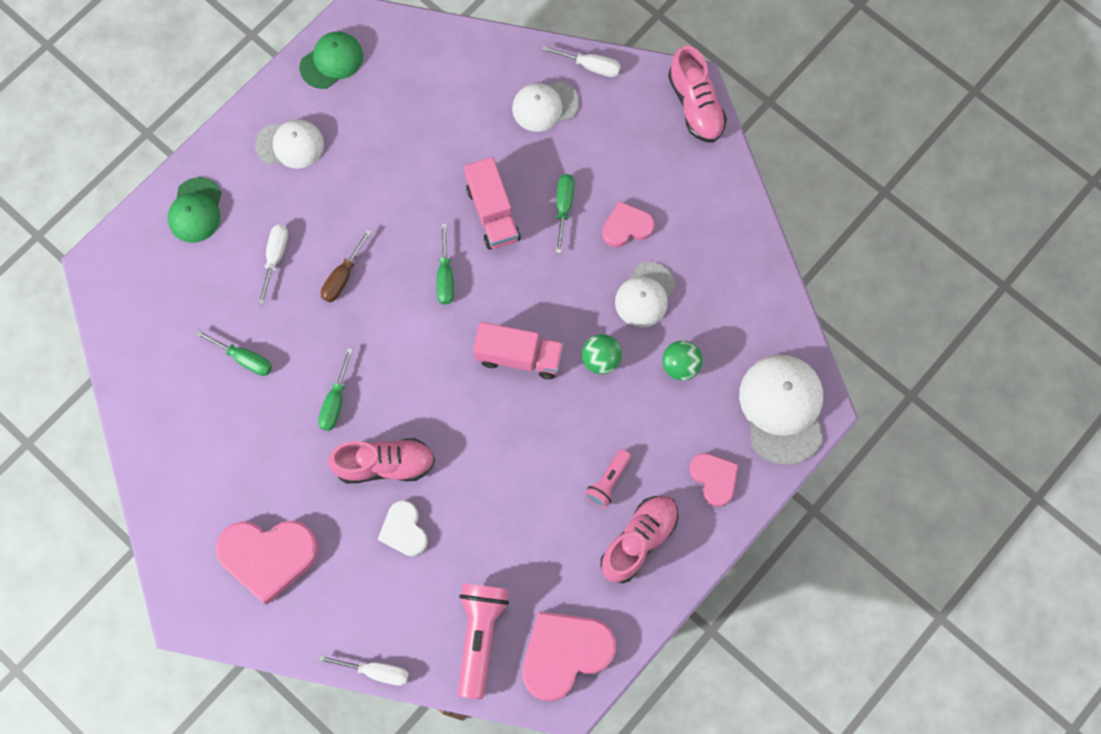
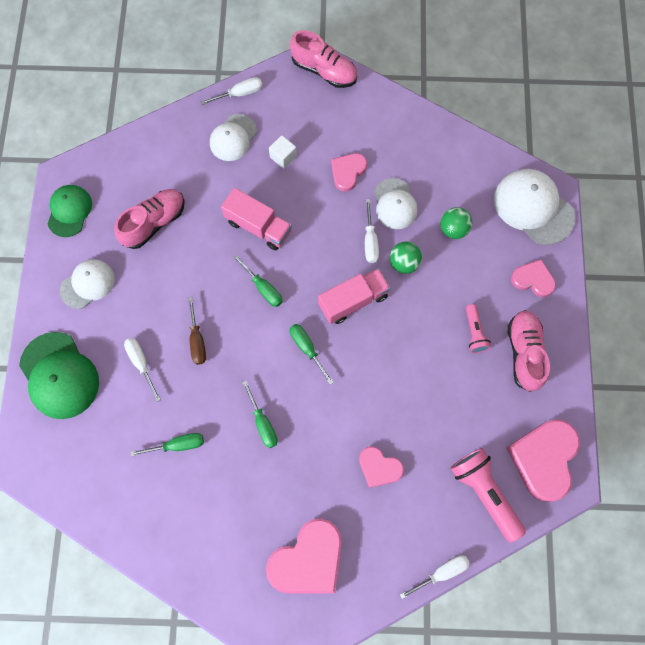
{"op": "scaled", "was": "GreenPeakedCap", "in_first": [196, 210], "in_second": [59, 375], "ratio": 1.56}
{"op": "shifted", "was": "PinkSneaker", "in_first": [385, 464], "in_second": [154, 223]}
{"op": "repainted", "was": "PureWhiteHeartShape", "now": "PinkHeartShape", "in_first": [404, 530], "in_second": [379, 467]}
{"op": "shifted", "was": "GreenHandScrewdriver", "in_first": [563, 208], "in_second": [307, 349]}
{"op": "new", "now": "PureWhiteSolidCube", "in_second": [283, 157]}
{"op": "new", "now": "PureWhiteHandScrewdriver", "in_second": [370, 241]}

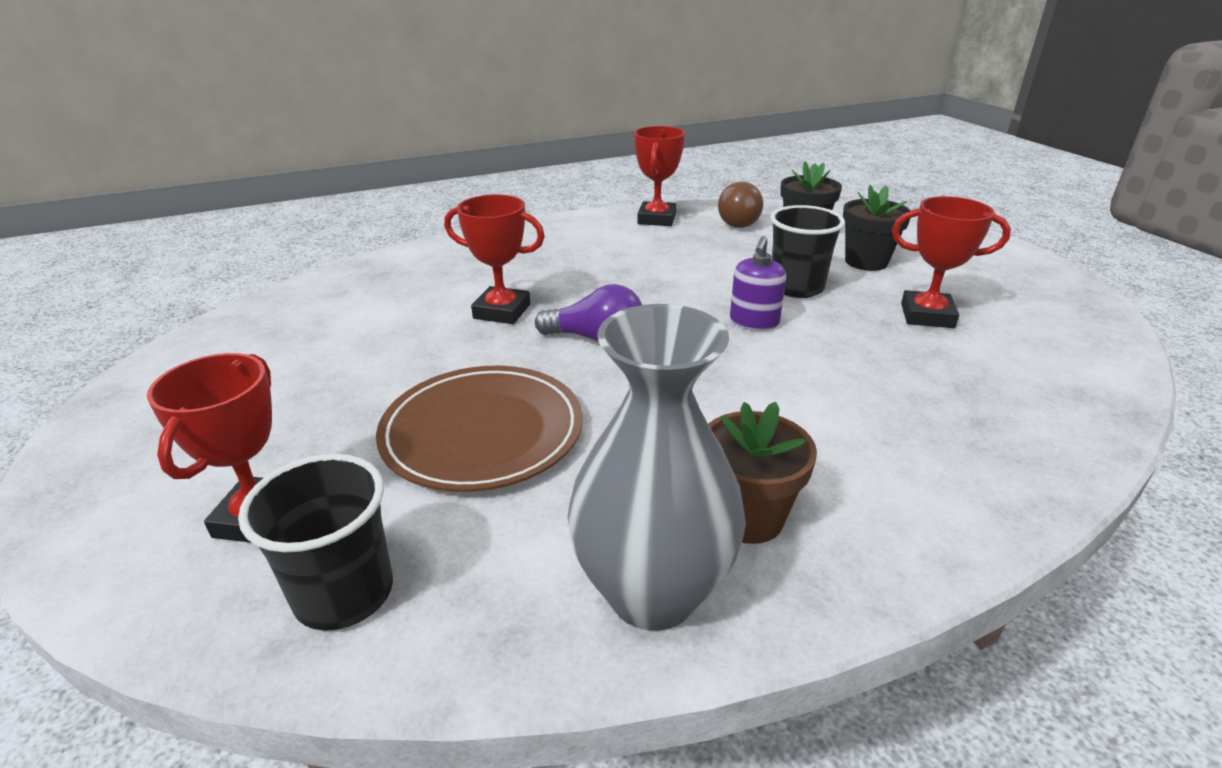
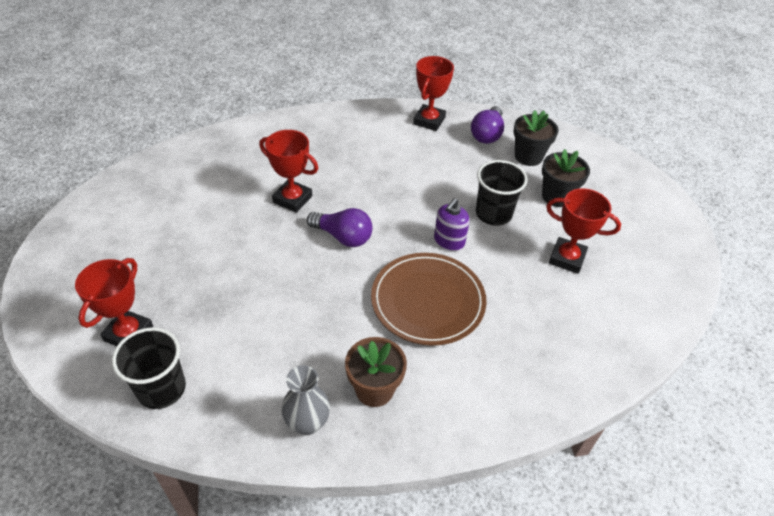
{"op": "shifted", "was": "BrownPlate", "in_first": [482, 432], "in_second": [428, 301]}
{"op": "scaled", "was": "GreyFlowerVase", "in_first": [652, 592], "in_second": [307, 423], "ratio": 0.57}
{"op": "repainted", "was": "BrownLightBulb", "now": "PurpleLightBulb", "in_first": [738, 221], "in_second": [487, 134]}

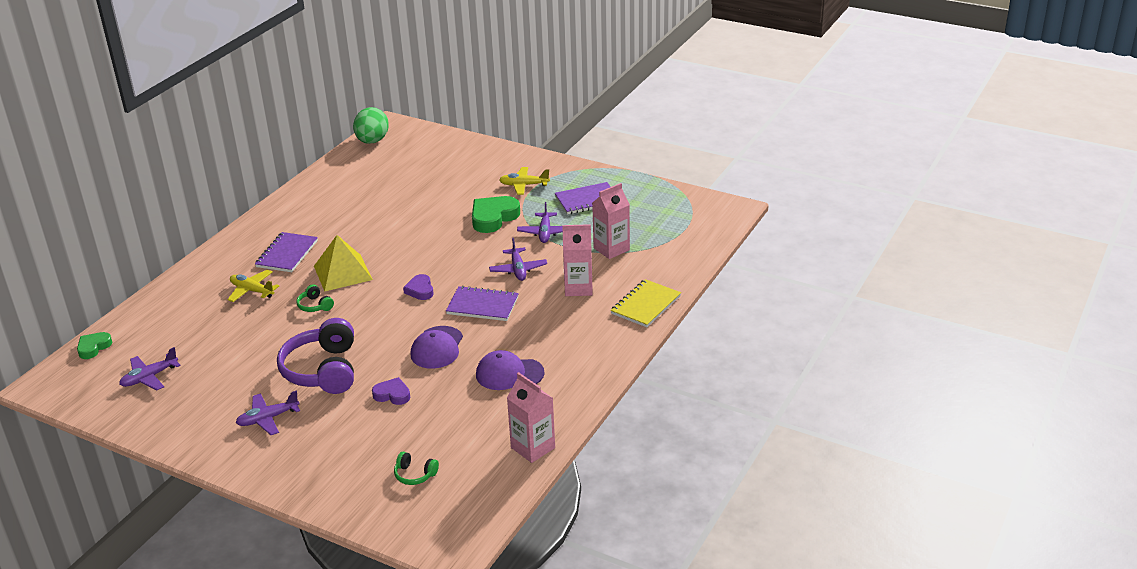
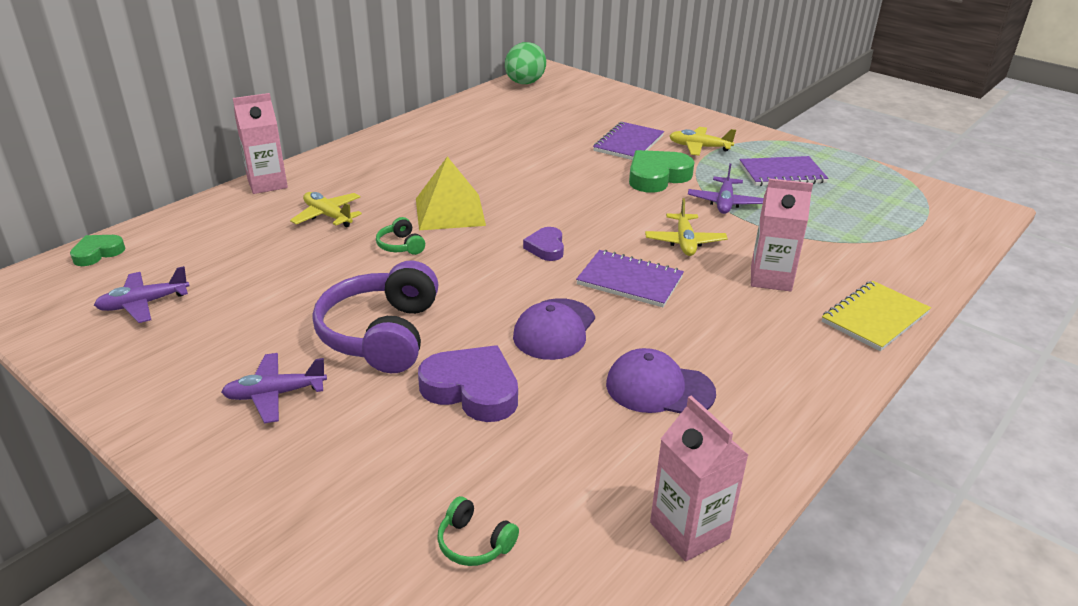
{"op": "shifted", "was": "PurpleNotebook", "in_first": [287, 254], "in_second": [628, 143]}
{"op": "scaled", "was": "PurpleHeartShape", "in_first": [392, 394], "in_second": [472, 389], "ratio": 1.72}
{"op": "repainted", "was": "PurpleToyPlane", "now": "YellowToyPlane", "in_first": [518, 270], "in_second": [684, 242]}
{"op": "shifted", "was": "PinkCarton", "in_first": [611, 249], "in_second": [267, 184]}

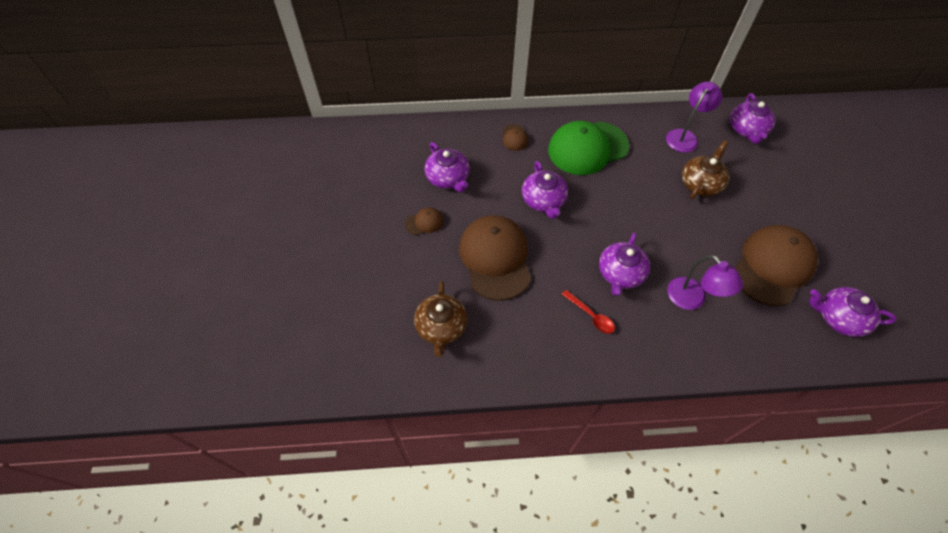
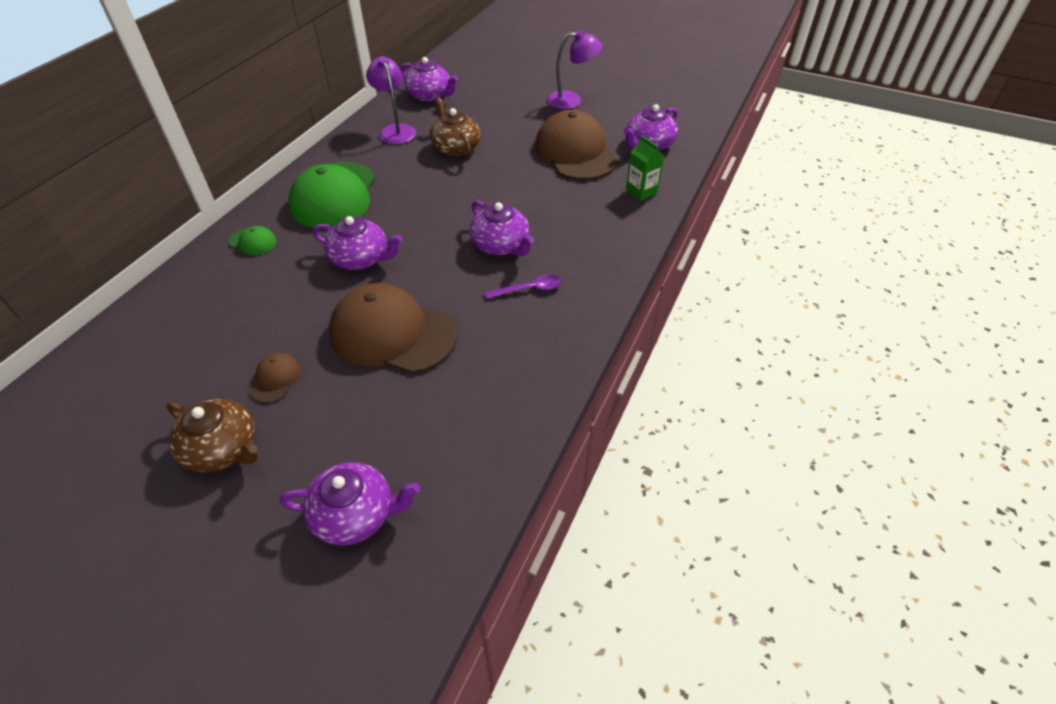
{"op": "shifted", "was": "BrownTeaPot", "in_first": [441, 327], "in_second": [223, 448]}
{"op": "shifted", "was": "PurpleTeaPot", "in_first": [448, 178], "in_second": [355, 514]}
{"op": "repainted", "was": "BrownPeakedCap", "now": "GreenPeakedCap", "in_first": [514, 137], "in_second": [253, 242]}
{"op": "repainted", "was": "ScarletTeaspoon", "now": "PurpleTeaspoon", "in_first": [591, 316], "in_second": [529, 289]}
{"op": "shifted", "was": "PurpleLamp", "in_first": [692, 300], "in_second": [572, 100]}
{"op": "new", "now": "GreenCarton", "in_second": [641, 191]}

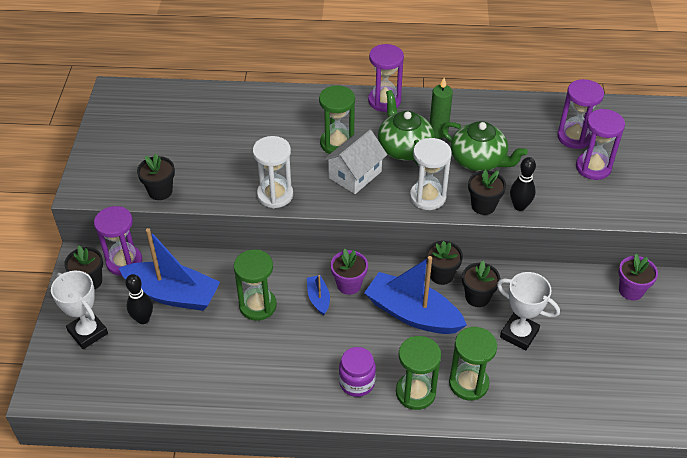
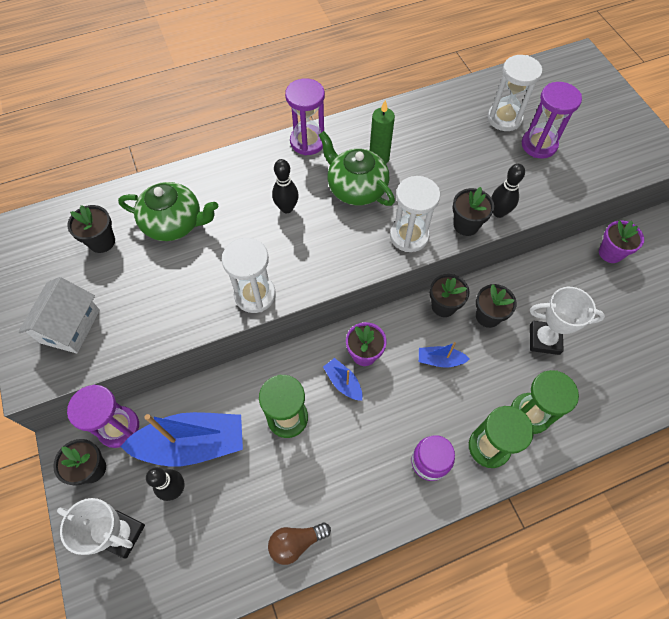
{"op": "shifted", "was": "EbonyPlantPot", "in_first": [160, 191], "in_second": [102, 241]}
{"op": "swapped", "was": "GreenSandglass", "now": "EbonyBowlingPin", "in_first": [337, 143], "in_second": [287, 208]}
{"op": "shifted", "was": "PureWhiteHouse", "in_first": [355, 174], "in_second": [70, 326]}
{"op": "scaled", "was": "RoyalBlueBoat", "in_first": [412, 314], "in_second": [440, 360], "ratio": 0.46}
{"op": "shifted", "was": "GreenTeaPot", "in_first": [478, 160], "in_second": [174, 223]}
{"op": "repainted", "was": "PurpleSandglass", "now": "PureWhiteSandglass", "in_first": [574, 137], "in_second": [504, 118]}
{"op": "new", "now": "BrownLightBulb", "in_second": [296, 542]}

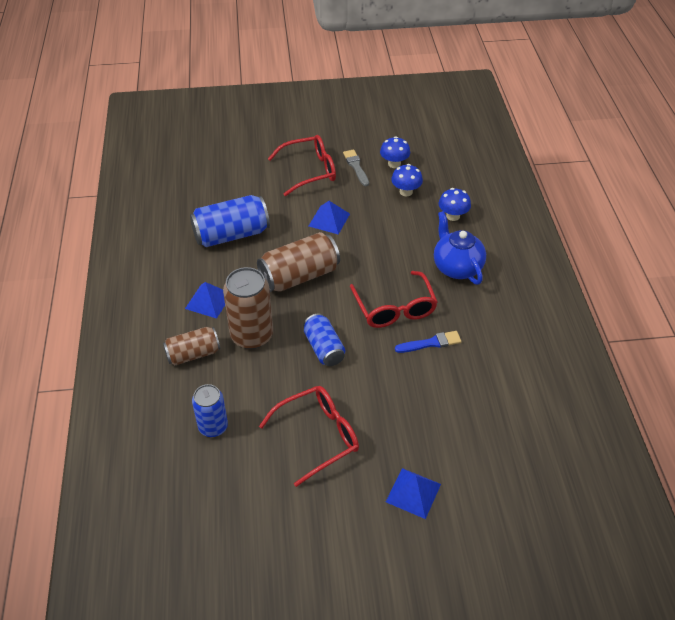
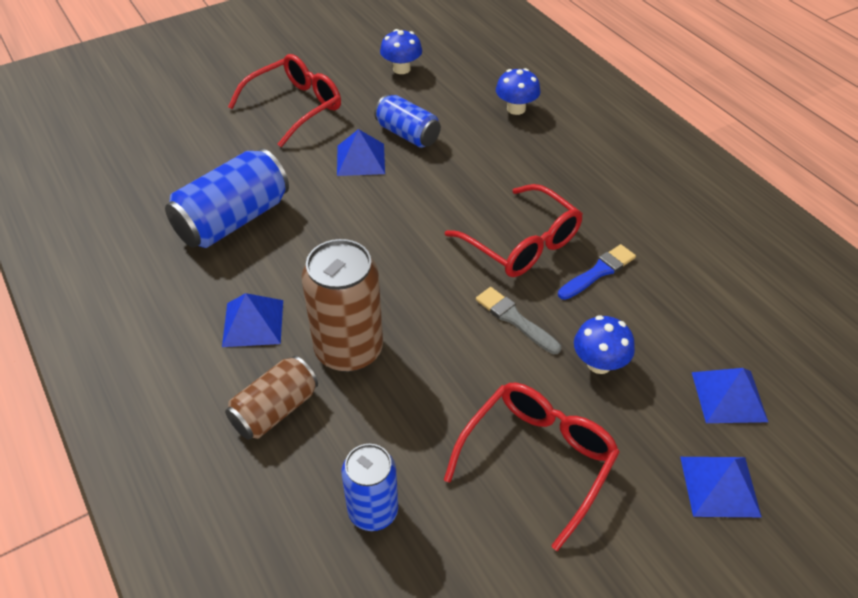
{"op": "gone", "was": "BrownSodaCan", "in_first": [299, 276]}
{"op": "shifted", "was": "RoyalBlueSodaCan", "in_first": [324, 348], "in_second": [407, 134]}
{"op": "shifted", "was": "GreyPaintBrush", "in_first": [356, 167], "in_second": [515, 319]}
{"op": "shifted", "was": "RoyalBlueMushroom", "in_first": [406, 192], "in_second": [599, 363]}
{"op": "gone", "was": "RoyalBlueTeaPot", "in_first": [456, 267]}
{"op": "new", "now": "RoyalBluePyramid", "in_second": [729, 396]}

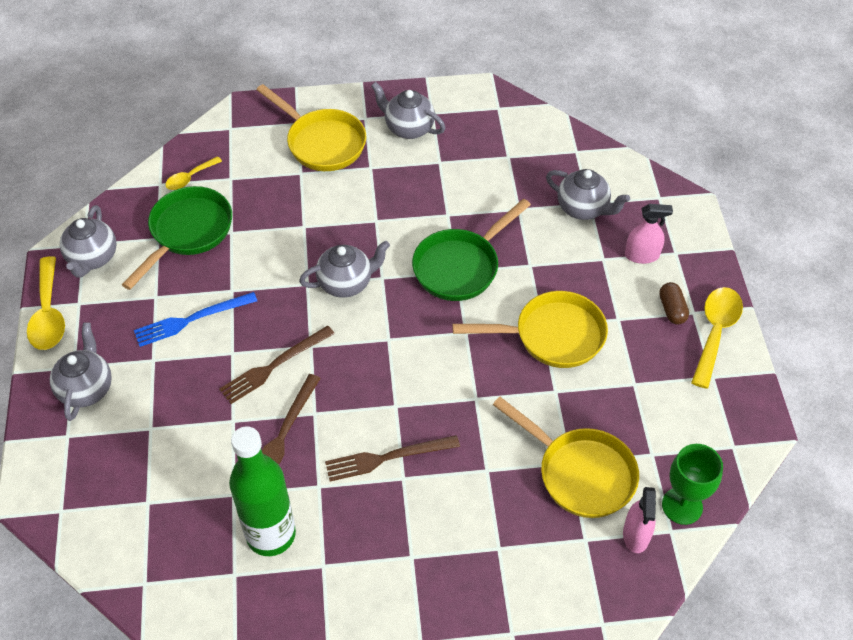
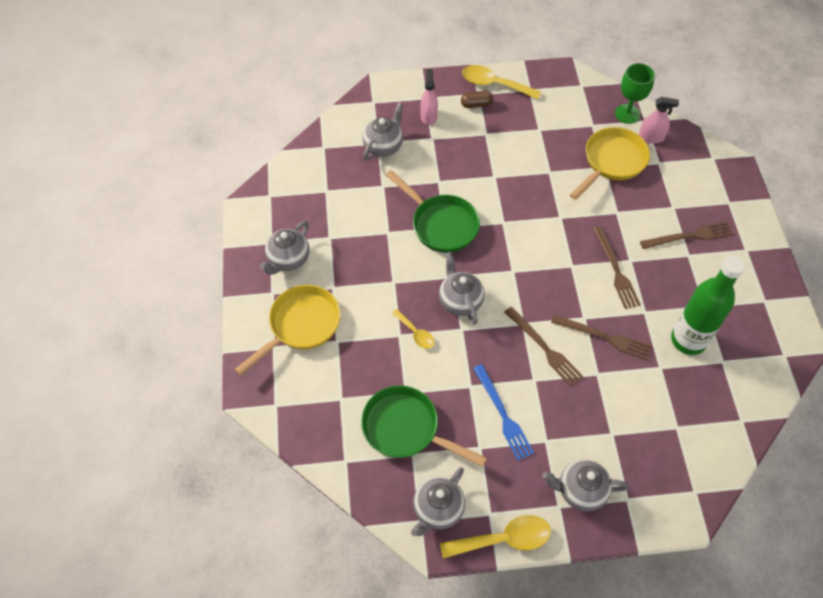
{"op": "rotated", "was": "GreyTeaPot", "in_first": [92, 258], "in_second": [437, 510], "clockwise": 120}
{"op": "shifted", "was": "YellowTeaspoon", "in_first": [190, 178], "in_second": [415, 333]}
{"op": "gone", "was": "YellowFryingPan", "in_first": [552, 335]}
{"op": "new", "now": "BrownTableFork", "in_second": [690, 236]}

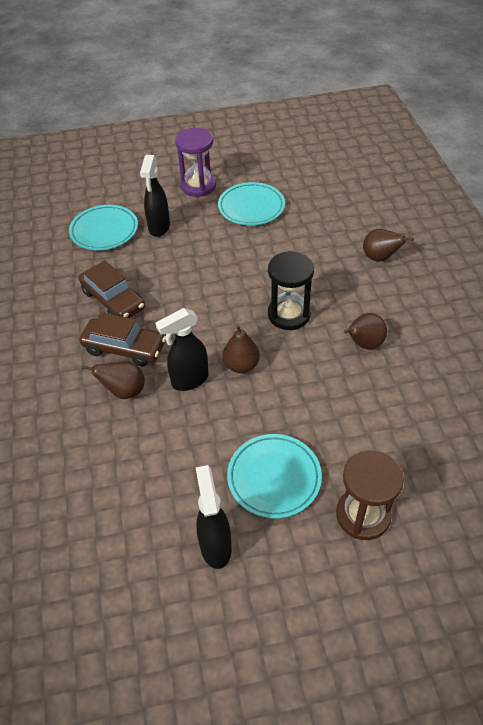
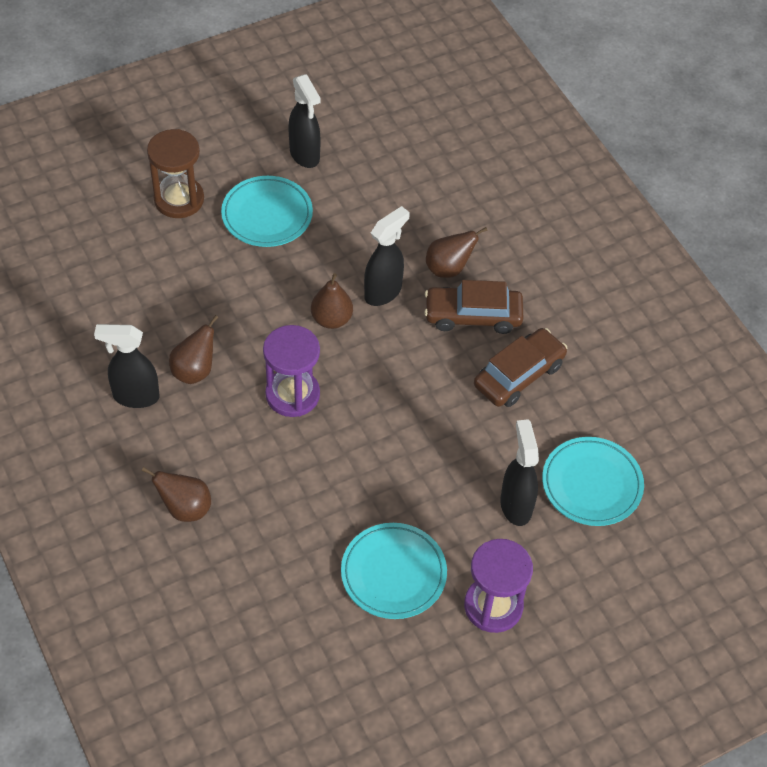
{"op": "rotated", "was": "BrownCar", "in_first": [113, 300], "in_second": [519, 375], "clockwise": 105}
{"op": "repainted", "was": "EbonySandglass", "now": "PurpleSandglass", "in_first": [289, 314], "in_second": [292, 394]}
{"op": "new", "now": "EbonySprayer", "in_second": [135, 396]}

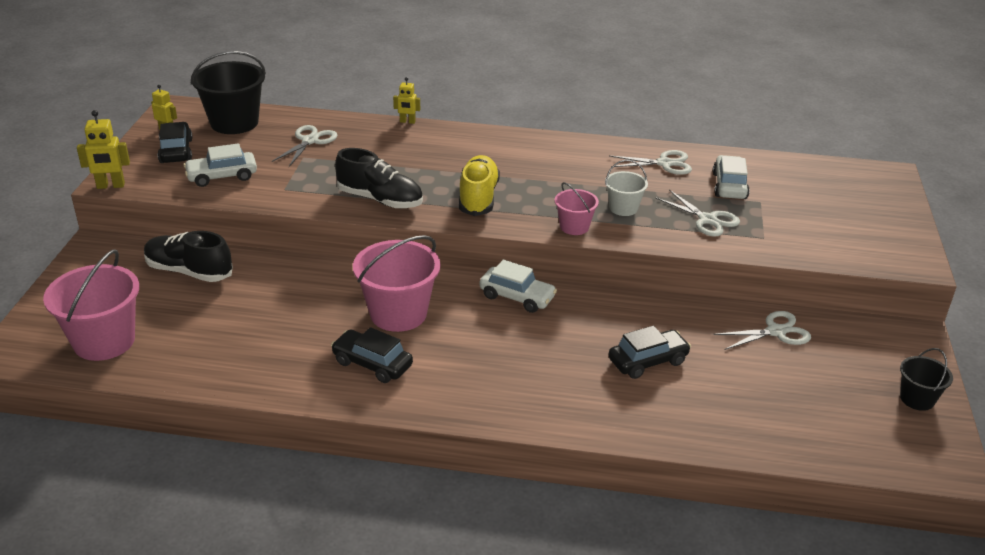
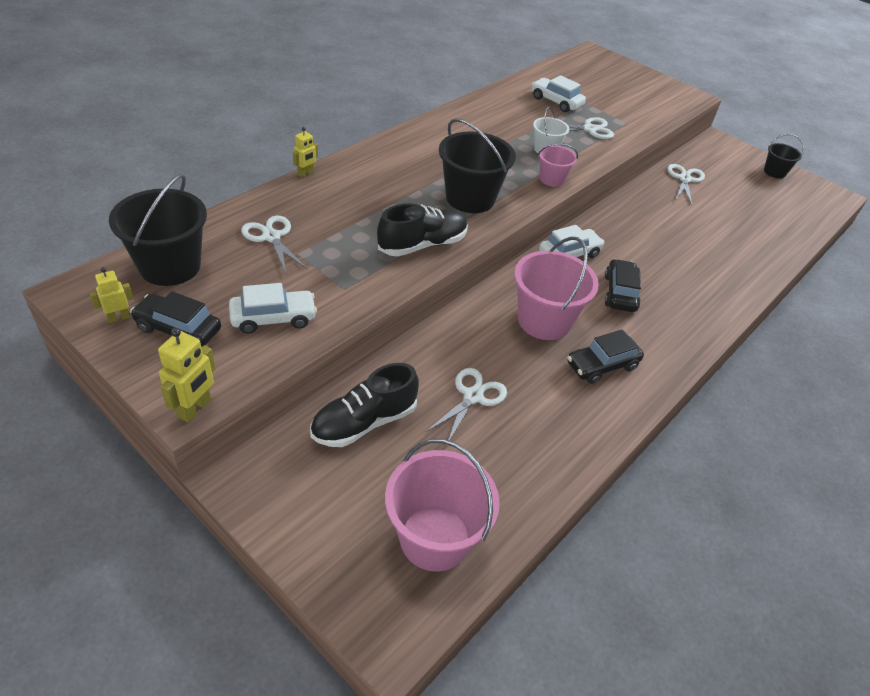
{"op": "rotated", "was": "PureWhiteCar", "in_first": [222, 176], "in_second": [273, 318], "clockwise": -120}
{"op": "swapped", "was": "YellowSneaker", "now": "EbonyPail", "in_first": [478, 198], "in_second": [470, 198]}
{"op": "shifted", "was": "EbonyCar", "in_first": [648, 361], "in_second": [619, 293]}
{"op": "shifted", "was": "PureWhiteScissors", "in_first": [664, 163], "in_second": [473, 396]}

